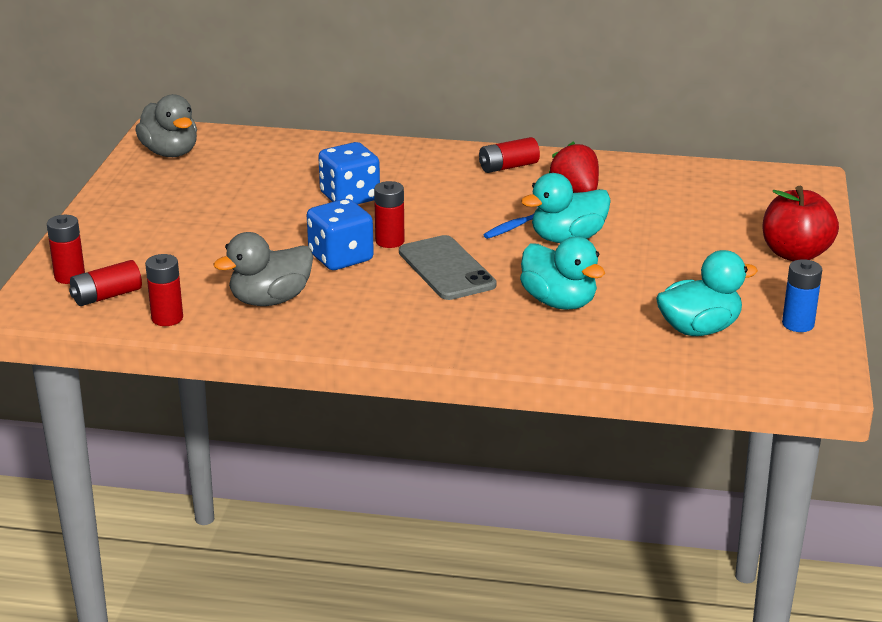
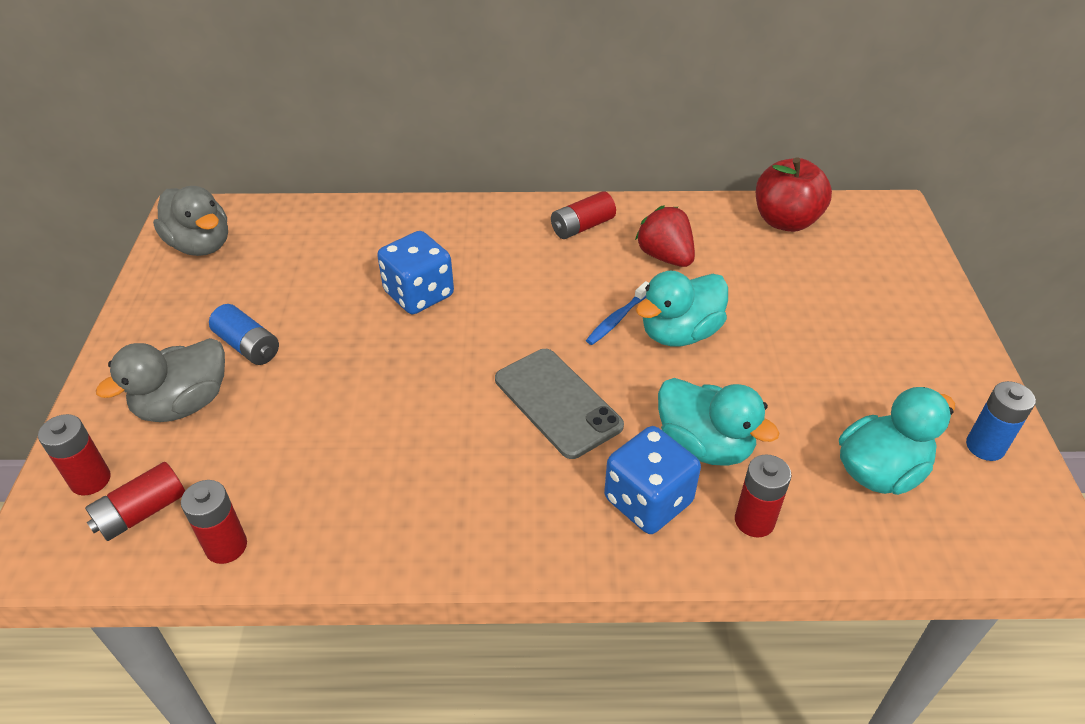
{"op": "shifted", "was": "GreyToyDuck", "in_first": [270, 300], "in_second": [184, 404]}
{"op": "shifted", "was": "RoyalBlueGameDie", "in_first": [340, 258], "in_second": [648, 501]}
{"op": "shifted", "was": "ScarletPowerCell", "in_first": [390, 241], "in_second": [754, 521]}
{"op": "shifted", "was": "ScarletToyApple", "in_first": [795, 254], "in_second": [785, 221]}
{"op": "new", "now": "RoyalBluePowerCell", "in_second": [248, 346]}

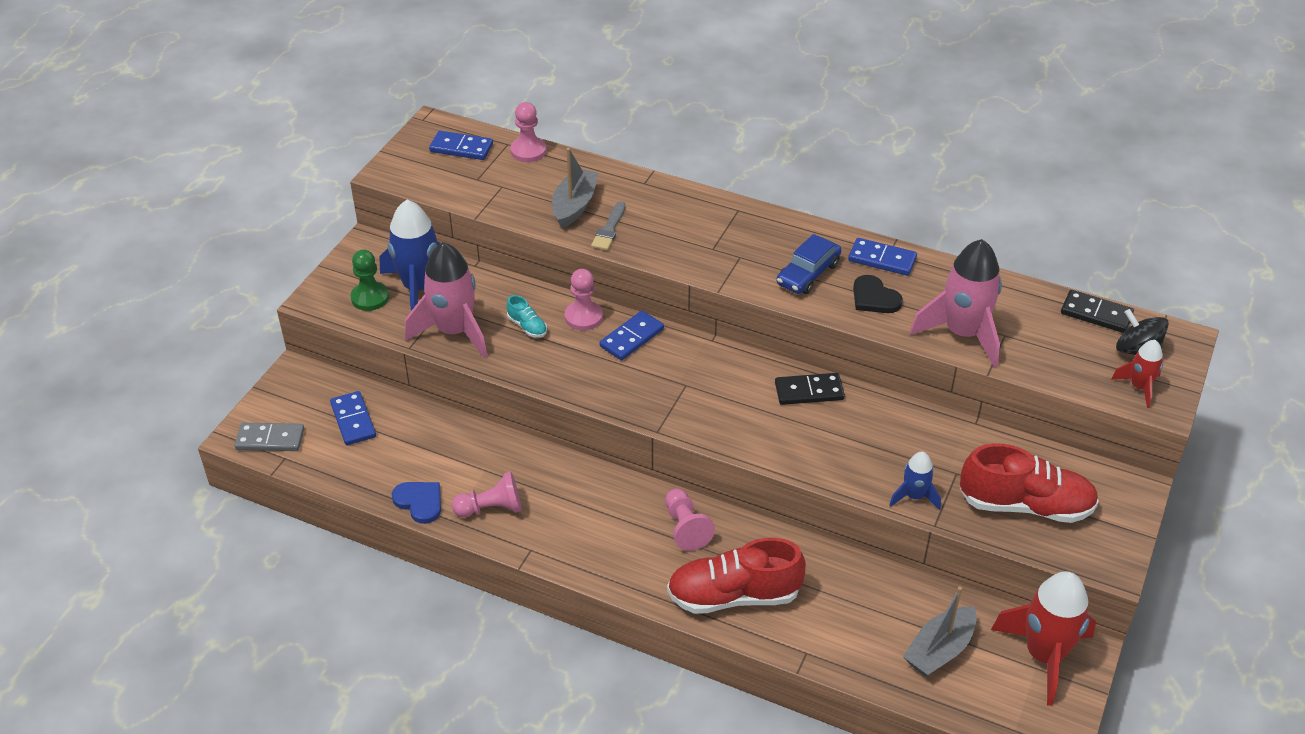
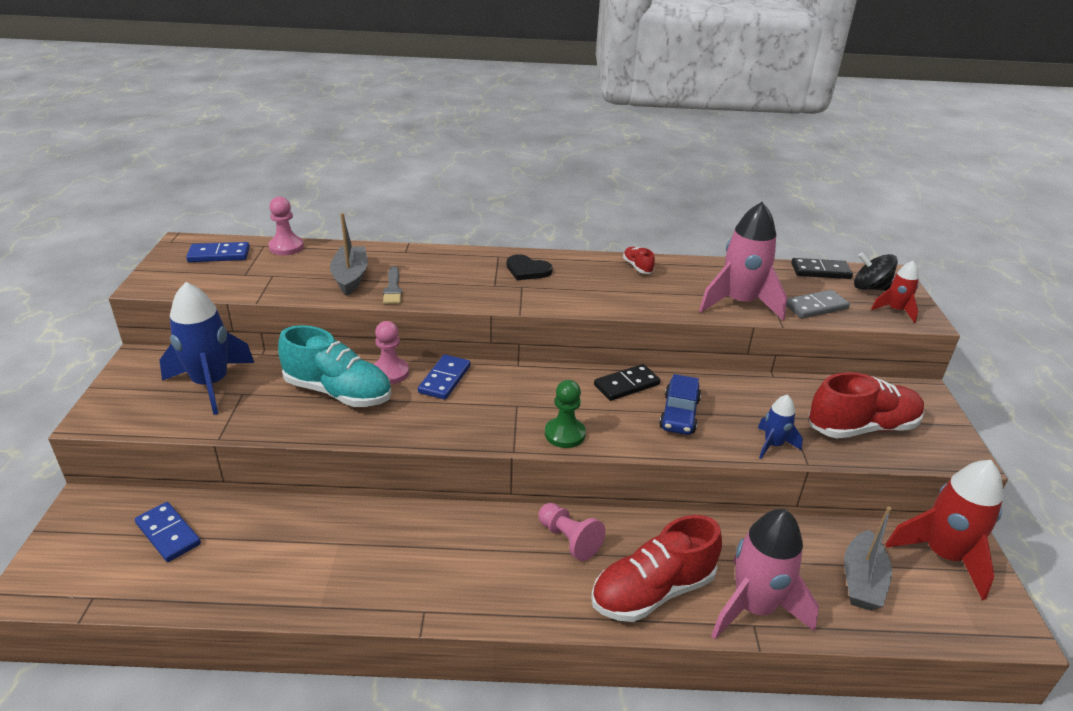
{"op": "shifted", "was": "GreyDominoPiece", "in_first": [270, 439], "in_second": [815, 307]}
{"op": "shifted", "was": "GreenGamePawn", "in_first": [370, 298], "in_second": [565, 434]}
{"op": "gone", "was": "RoyalBlueHeartShape", "in_first": [419, 502]}
{"op": "shifted", "was": "PinkSpaceship", "in_first": [454, 331], "in_second": [754, 607]}
{"op": "gone", "was": "PinkGamePawn", "in_first": [491, 508]}
{"op": "scaled", "was": "TealSneaker", "in_first": [527, 326], "in_second": [338, 392], "ratio": 2.28}
{"op": "shifted", "was": "RoyalBlueCar", "in_first": [808, 274], "in_second": [679, 414]}
{"op": "swapped", "was": "RoyalBlueDominoPiece", "now": "ScarletSneaker", "in_first": [882, 259], "in_second": [637, 267]}
{"op": "shifted", "was": "EbonyHeartShape", "in_first": [874, 298], "in_second": [527, 270]}

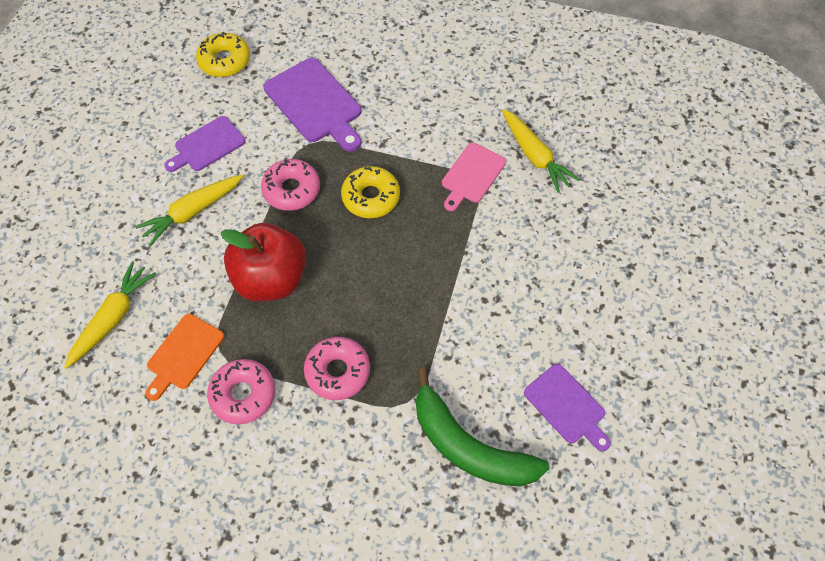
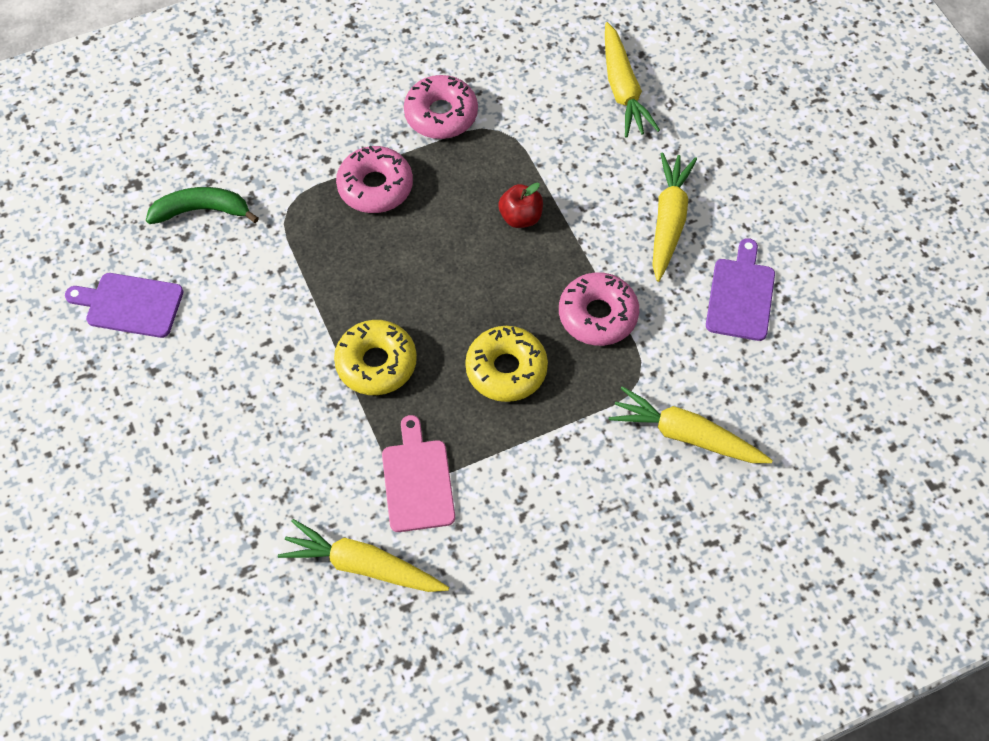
{"op": "gone", "was": "OrangeColouredBreadBoard", "in_first": [183, 354]}
{"op": "shifted", "was": "YellowGlazedDonut", "in_first": [224, 61], "in_second": [376, 363]}
{"op": "scaled", "was": "ScarletToyApple", "in_first": [271, 279], "in_second": [520, 217], "ratio": 0.46}
{"op": "swapped", "was": "PurpleBreadBoard", "now": "YellowToyCarrot", "in_first": [315, 103], "in_second": [685, 435]}
{"op": "scaled", "was": "GreenToyBanana", "in_first": [468, 446], "in_second": [202, 210], "ratio": 0.61}

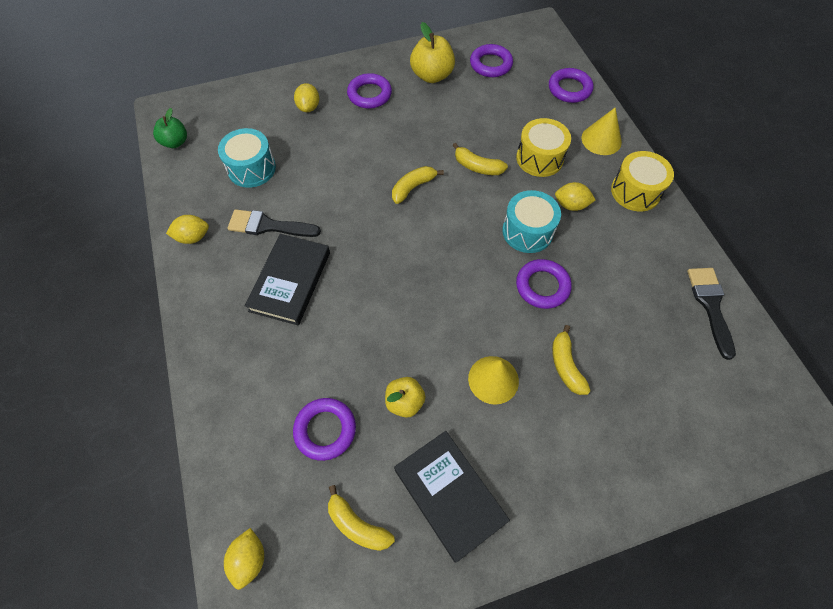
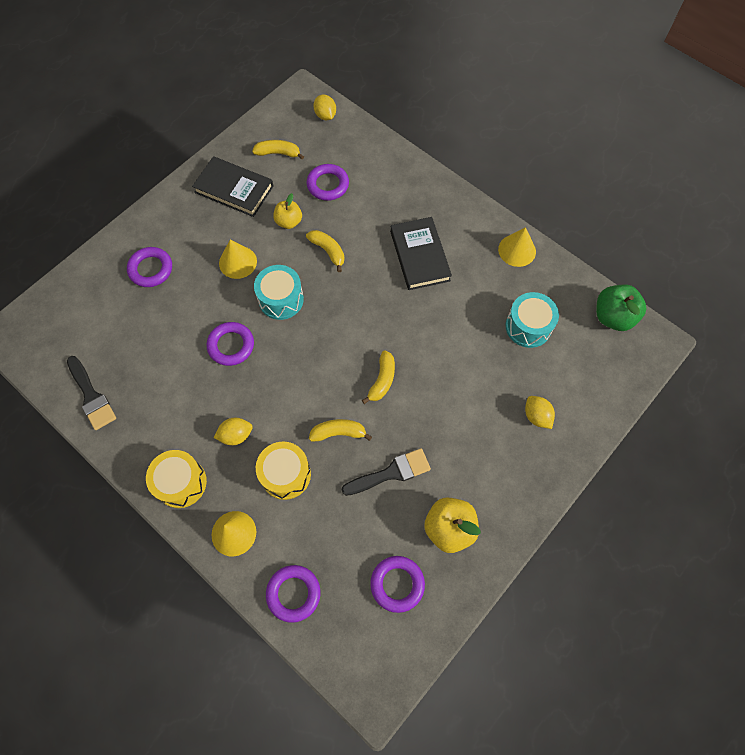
{"op": "scaled", "was": "GreenToyApple", "in_first": [175, 142], "in_second": [613, 317], "ratio": 1.54}
{"op": "swapped", "was": "YellowCitrusFruit", "now": "YellowConeShape", "in_first": [193, 237], "in_second": [517, 250]}
{"op": "shifted", "was": "EbonyPaintBrush", "in_first": [268, 226], "in_second": [391, 472]}
{"op": "shifted", "was": "PurpleHoop", "in_first": [369, 94], "in_second": [151, 269]}
{"op": "shifted", "was": "TealSnareDrum", "in_first": [527, 231], "in_second": [281, 299]}
{"op": "shifted", "was": "YellowToyBanana", "in_first": [565, 365], "in_second": [328, 251]}

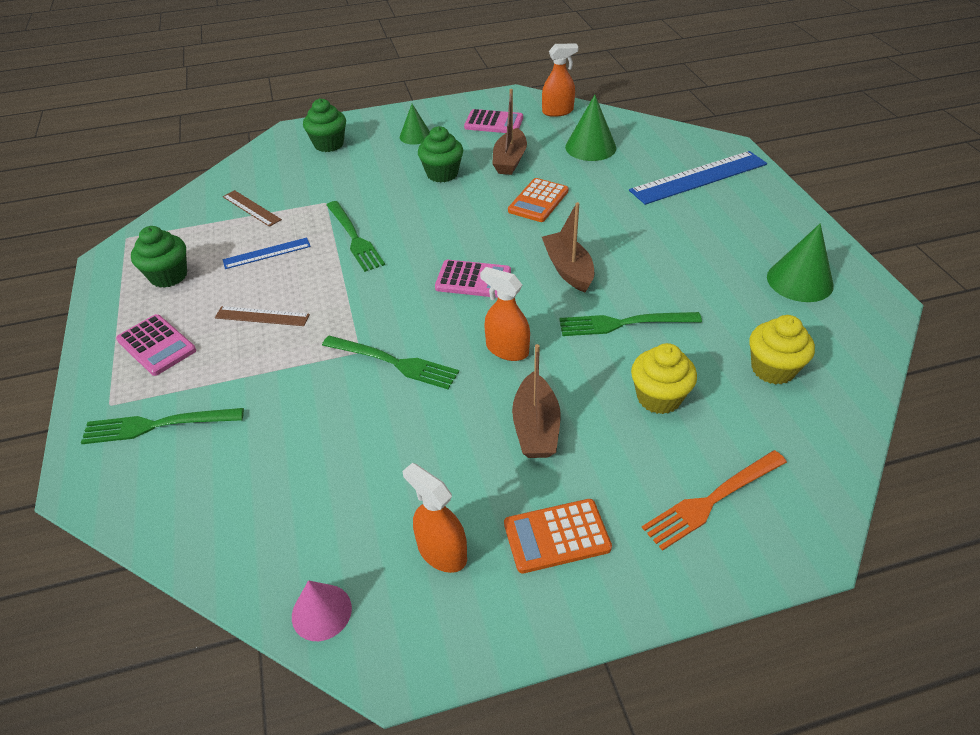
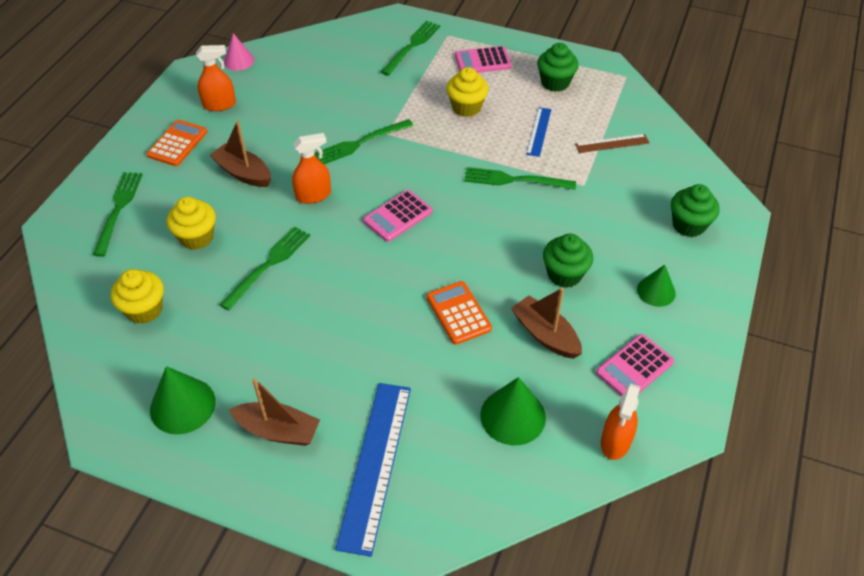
{"op": "swapped", "was": "BrownStraightedge", "now": "YellowCupcake", "in_first": [262, 316], "in_second": [466, 107]}
{"op": "shifted", "was": "BrownBoat", "in_first": [568, 269], "in_second": [278, 431]}
{"op": "repainted", "was": "OrangeColouredTableFork", "now": "GreenTableFork", "in_first": [711, 501], "in_second": [118, 209]}

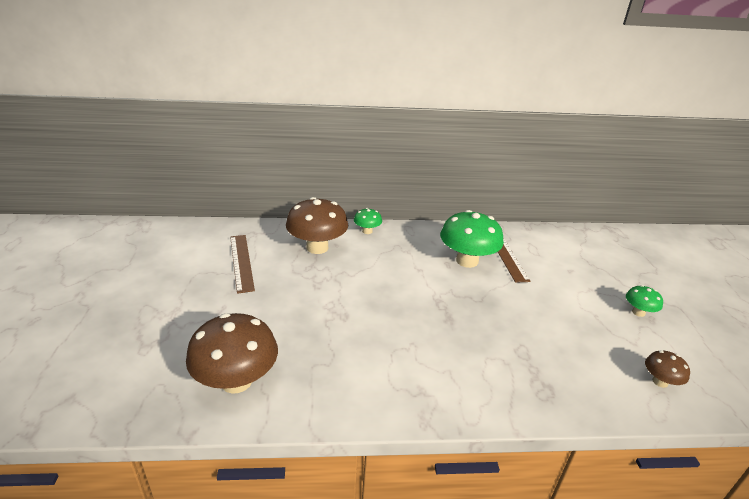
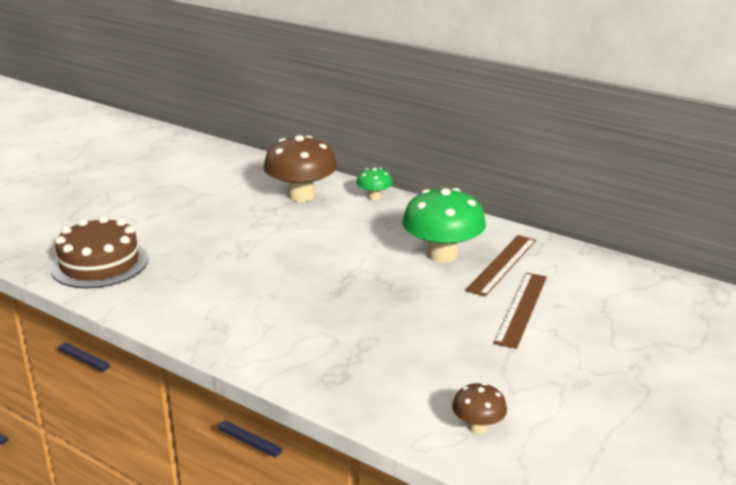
{"op": "swapped", "was": "BrownMushroom", "now": "BrownGateau", "in_first": [236, 381], "in_second": [99, 263]}
{"op": "shifted", "was": "BrownStraightedge", "in_first": [241, 262], "in_second": [521, 309]}
{"op": "gone", "was": "GreenMushroom", "in_first": [638, 312]}

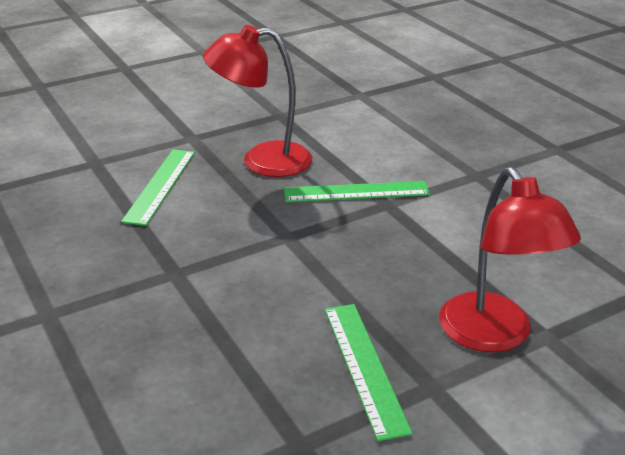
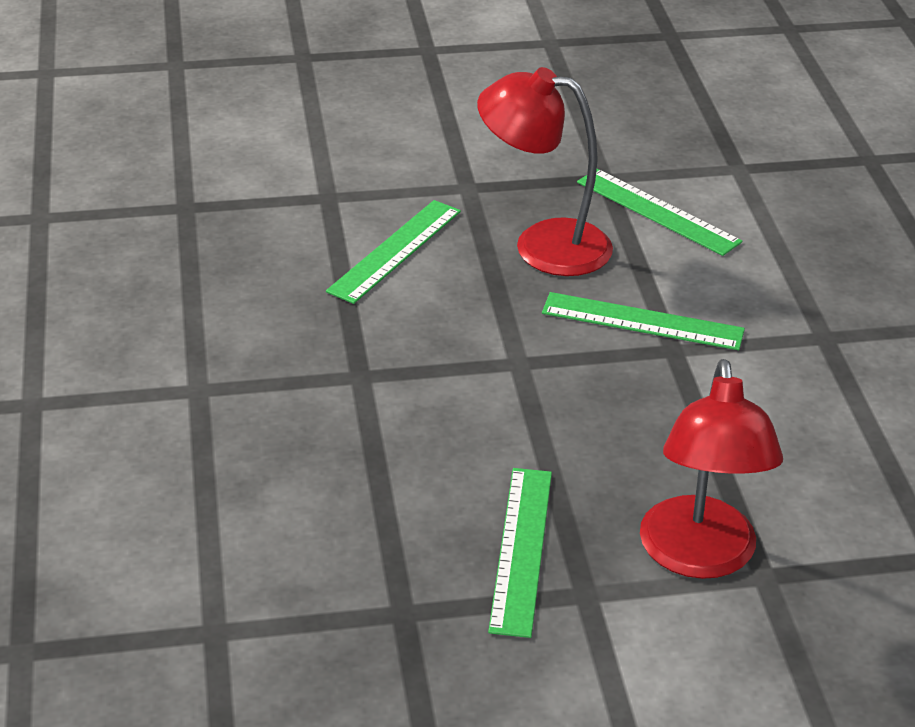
{"op": "new", "now": "GreenStraightedge", "in_second": [657, 212]}

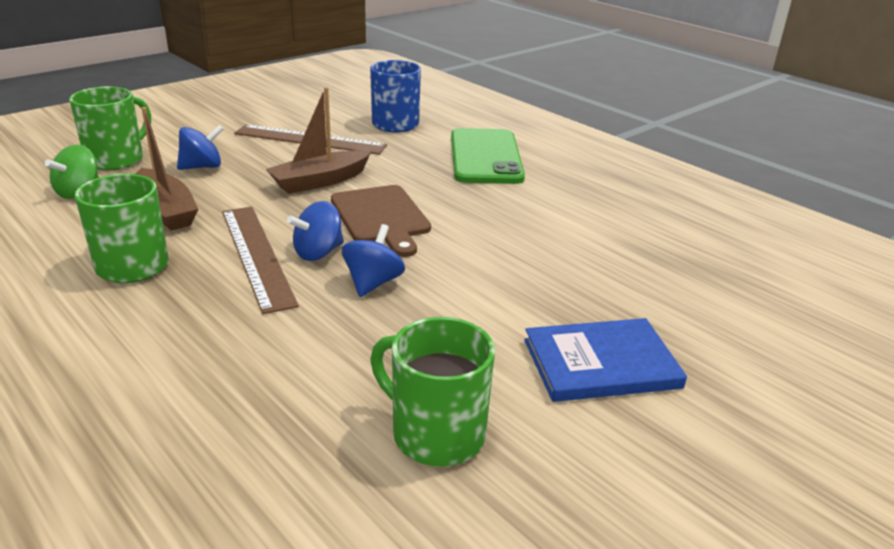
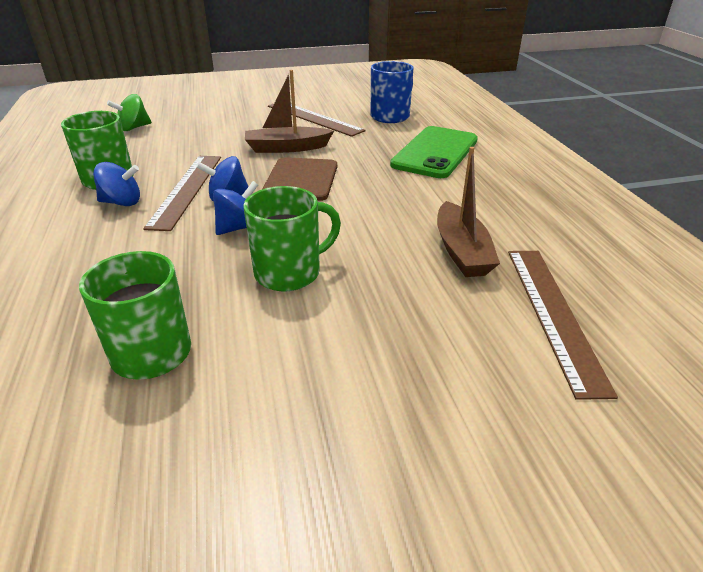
{"op": "shifted", "was": "GreenMug", "in_first": [117, 159], "in_second": [290, 273]}
{"op": "shifted", "was": "BrownBoat", "in_first": [166, 210], "in_second": [462, 251]}
{"op": "shifted", "was": "RoyalBlueSpinningTop", "in_first": [202, 167], "in_second": [122, 202]}
{"op": "gone", "was": "RoyalBlueBook", "in_first": [601, 363]}
{"op": "new", "now": "BrownStraightedge", "in_second": [553, 313]}

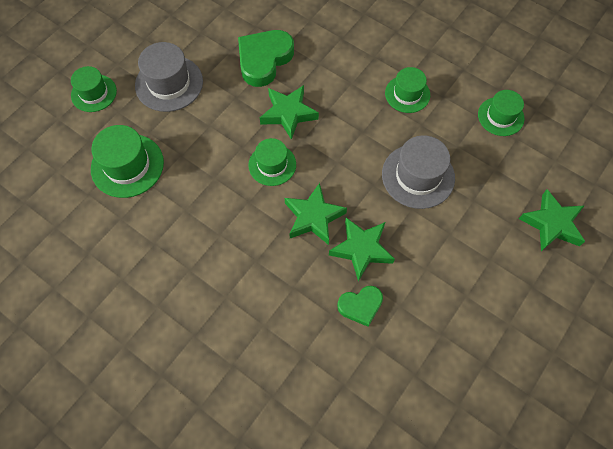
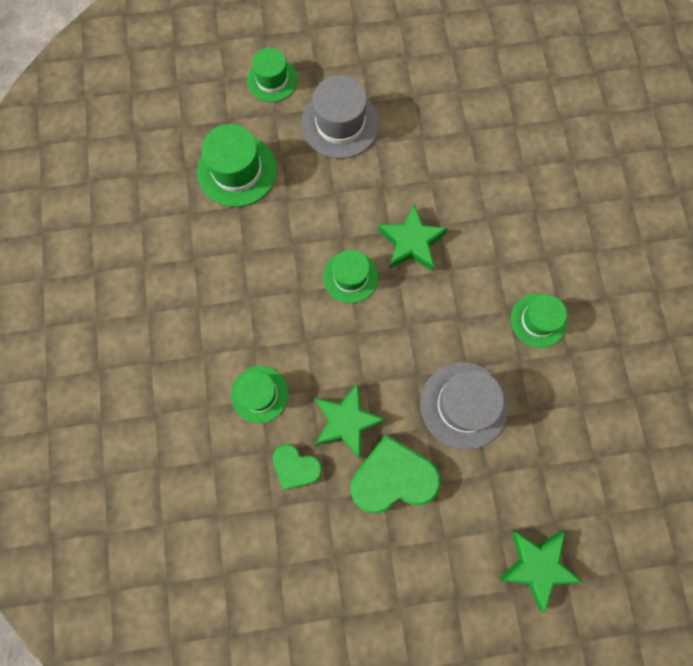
{"op": "shifted", "was": "GreenHeartShape", "in_first": [264, 60], "in_second": [393, 477]}
{"op": "gone", "was": "GreenStarShape", "in_first": [313, 217]}
{"op": "shifted", "was": "GreenTopHat", "in_first": [500, 116], "in_second": [259, 394]}

